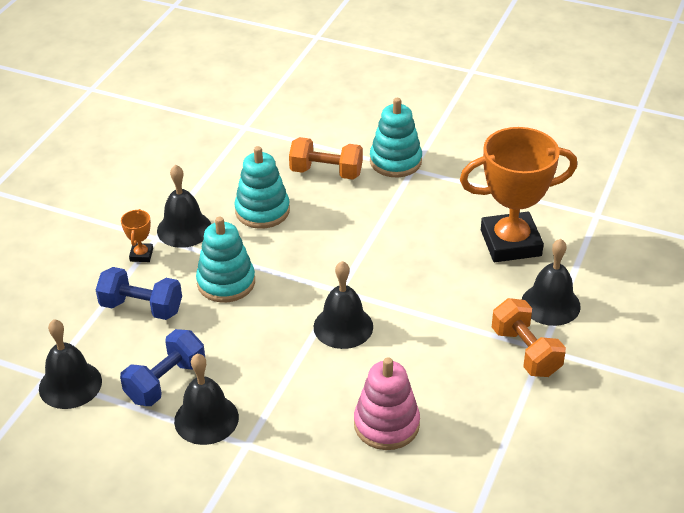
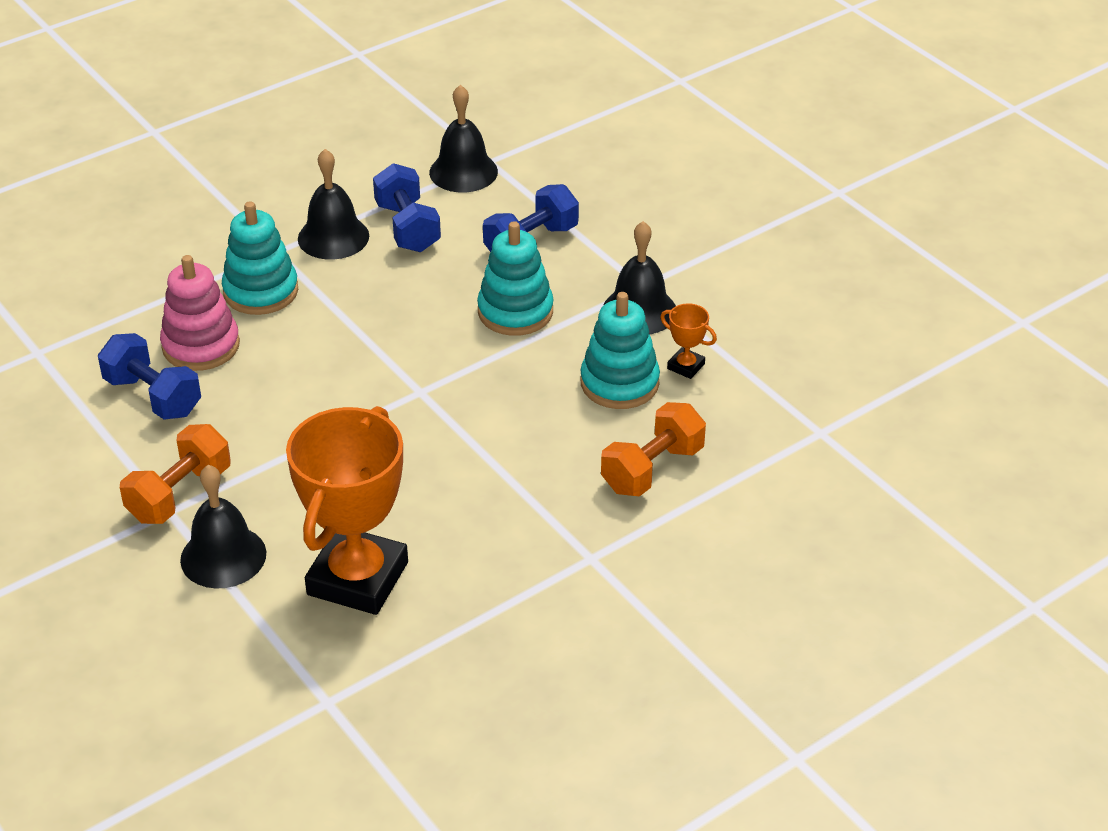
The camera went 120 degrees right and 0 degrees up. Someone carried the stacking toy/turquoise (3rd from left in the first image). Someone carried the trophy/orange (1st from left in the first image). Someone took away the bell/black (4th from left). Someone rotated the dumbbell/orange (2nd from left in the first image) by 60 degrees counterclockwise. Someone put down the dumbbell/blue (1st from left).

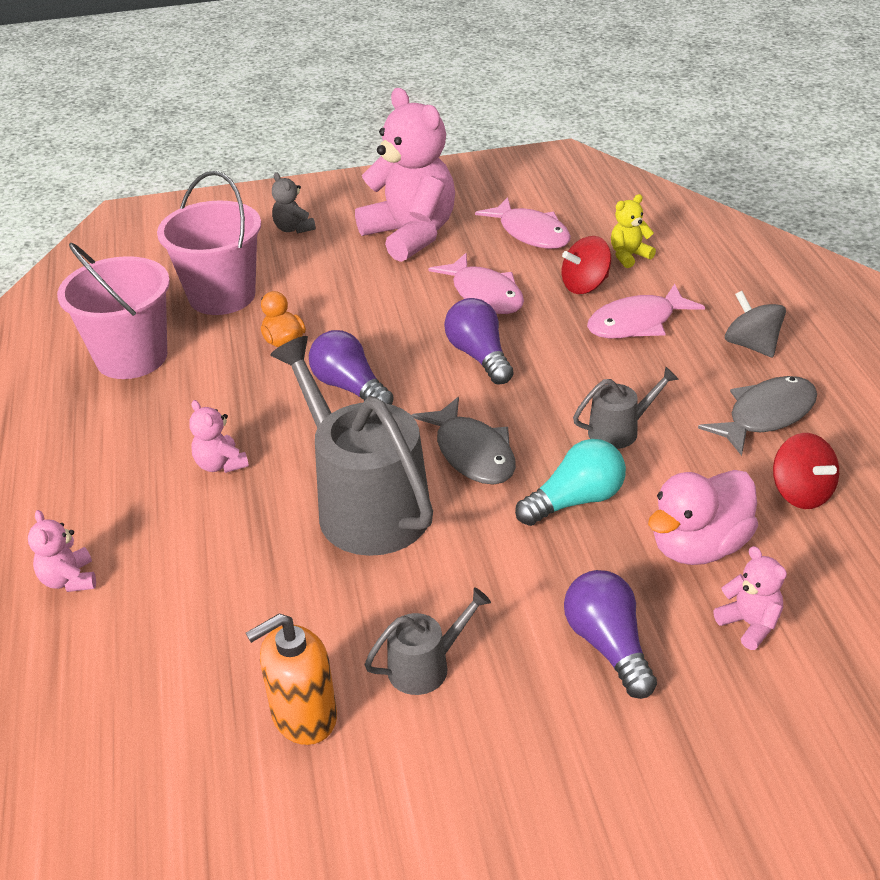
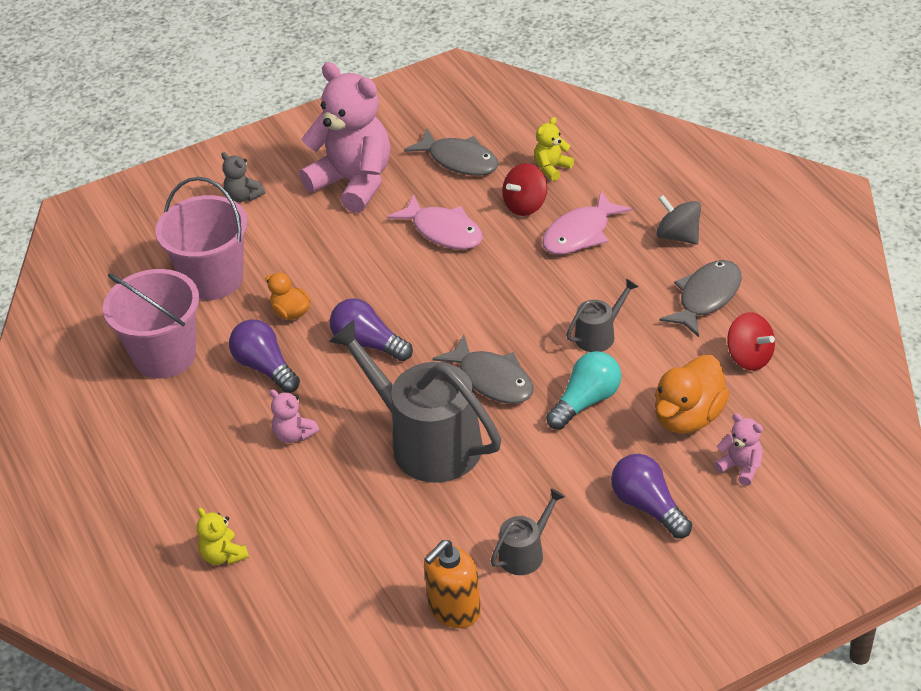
The camera went 15 degrees left and 5 degrees up. Someone repainted the fish/pink (2nd from left), which became the fish/grey (1st from left). Someone carried the light bulb/purple (2nd from left in the first image). Someone repainted the duck/pink, which became the duck/orange (2nd from left). Someone repainted the teddy bear/pink (1st from left), which became the teddy bear/yellow (1st from left).

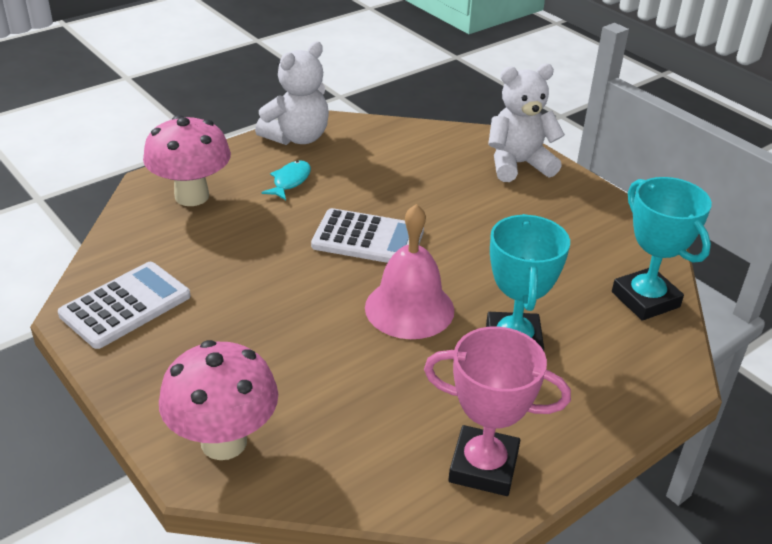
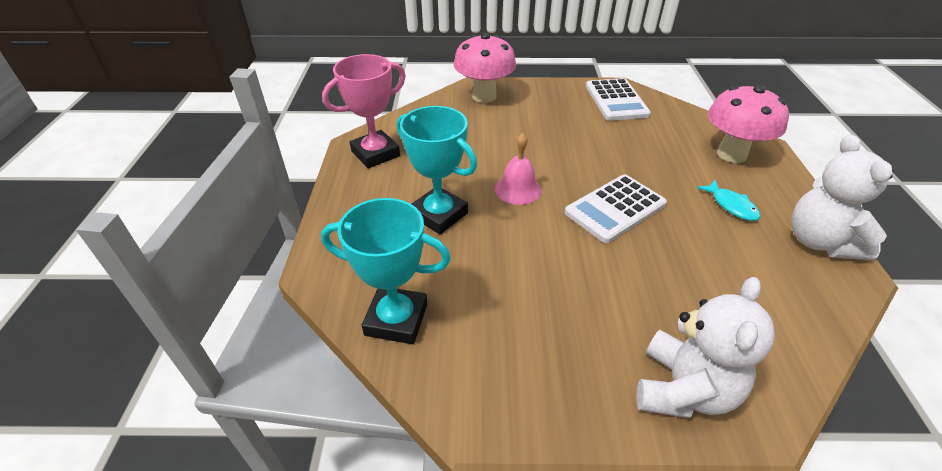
The camera went 130 degrees right and 5 degrees up. Someone scaled the bell/pink by 0.66.

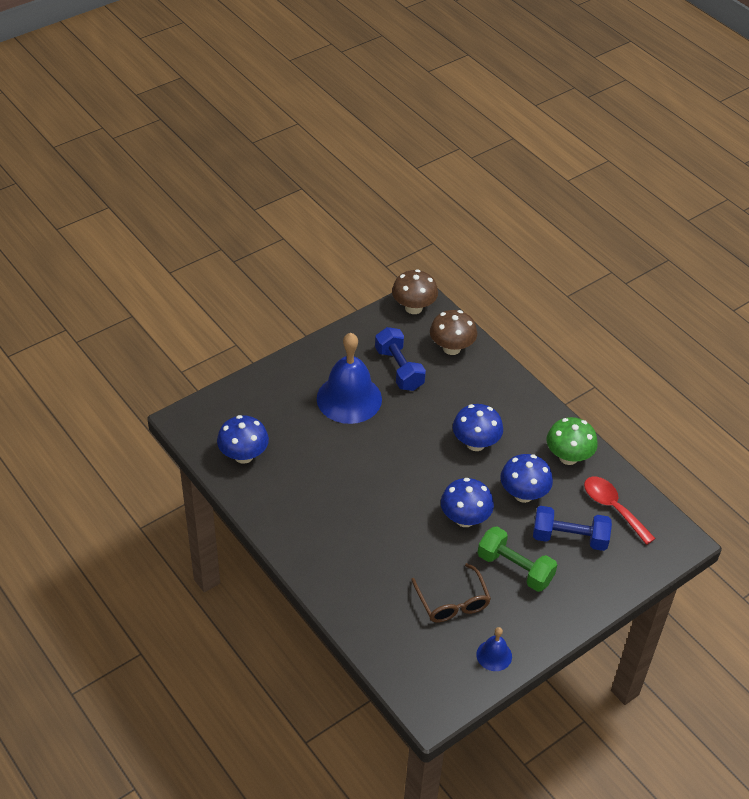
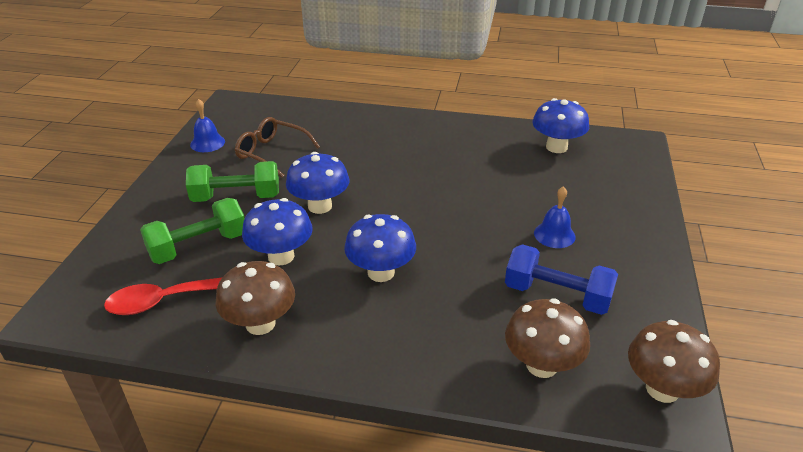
The camera went 140 degrees right and 10 degrees down. Someone scaled the bell/blue (1st from left in the first image) by 0.47. Someone repainted the mushroom/green, which became the mushroom/brown (1st from left). Someone rotated the spoon/red by 150 degrees clockwise. Someone repainted the dumbbell/blue (2nd from left), which became the dumbbell/green (1st from left).

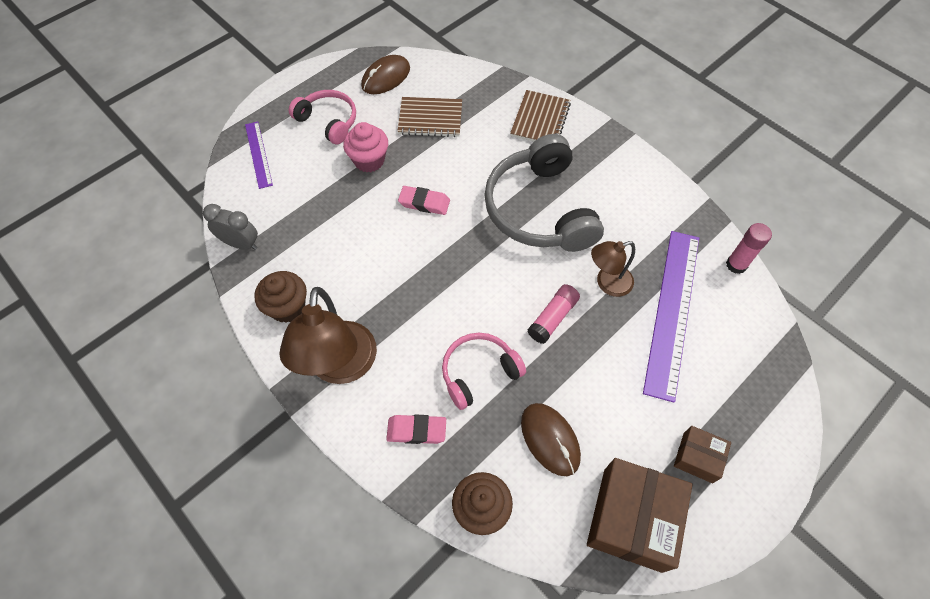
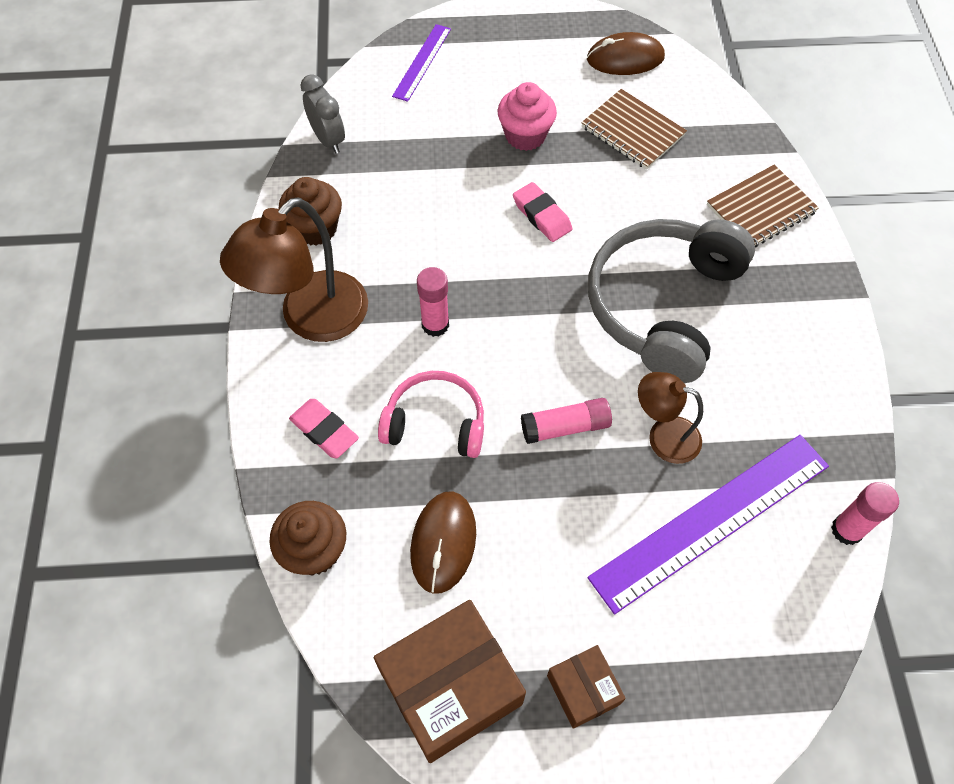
The camera went 40 degrees right and 0 degrees up. Someone took away the headphones/pink (1st from left). Someone put down the glue stick/pink (1st from left).

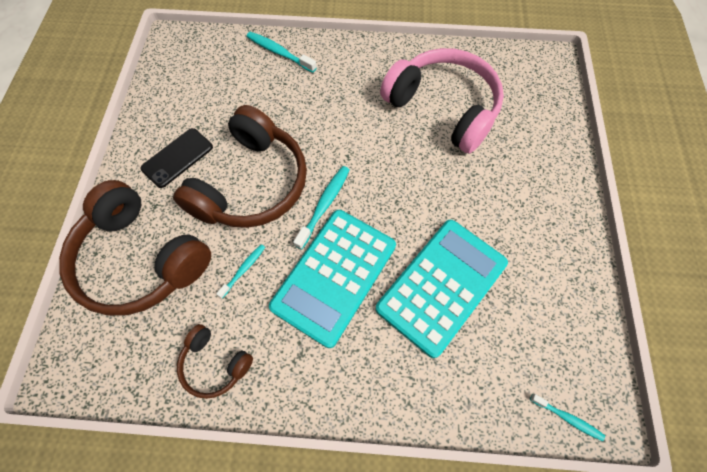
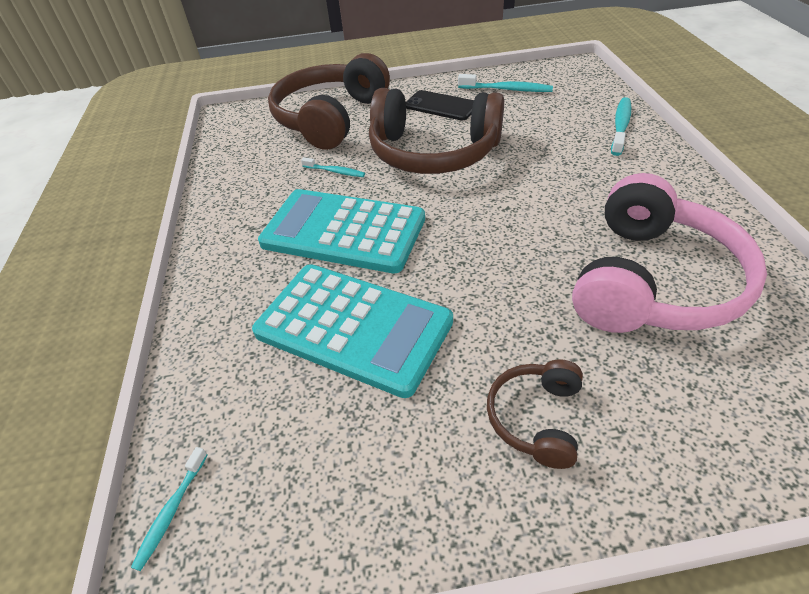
The camera went 80 degrees right and 20 degrees down. Someone carried the toothbrush/turquoise (3rd from left). Someone carried the headphones/brown (2nd from left in the first image).

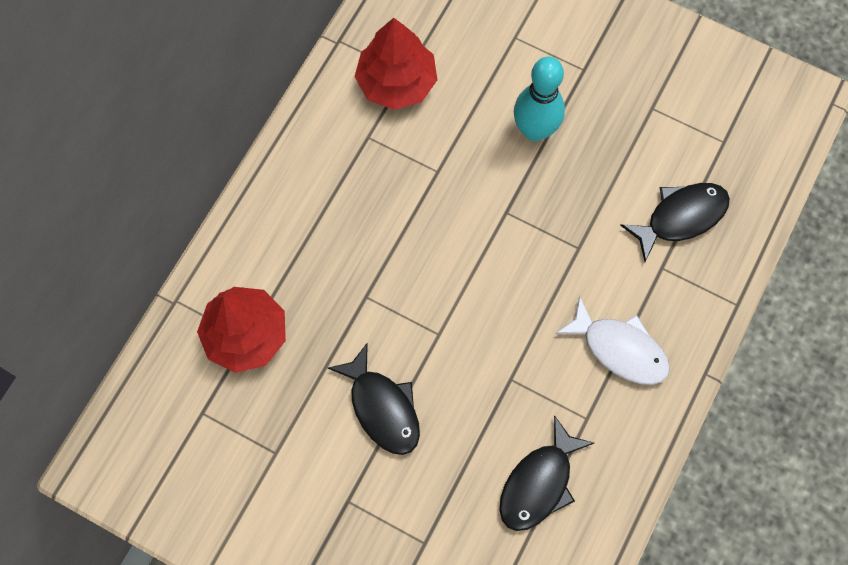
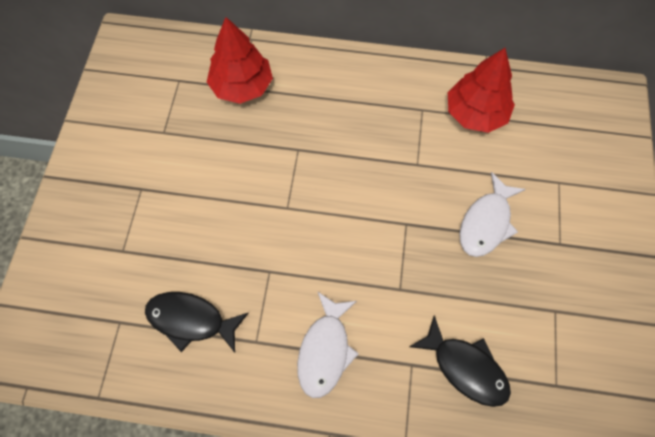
The camera went 70 degrees right and 5 degrees down. Someone swapped the bowling pin/turquoise for the fish/white (2nd from left). Someone took away the fish/black (1st from left).

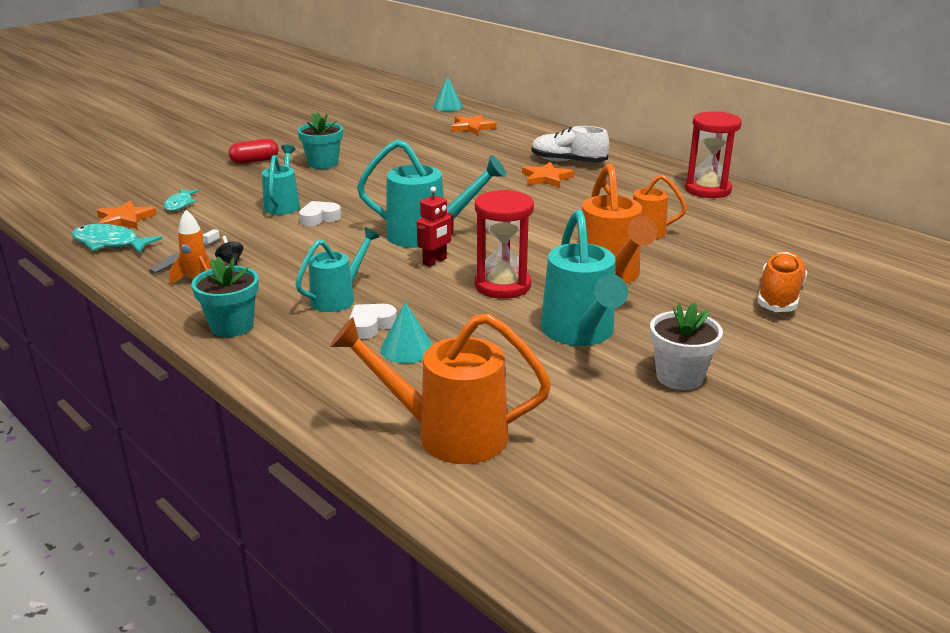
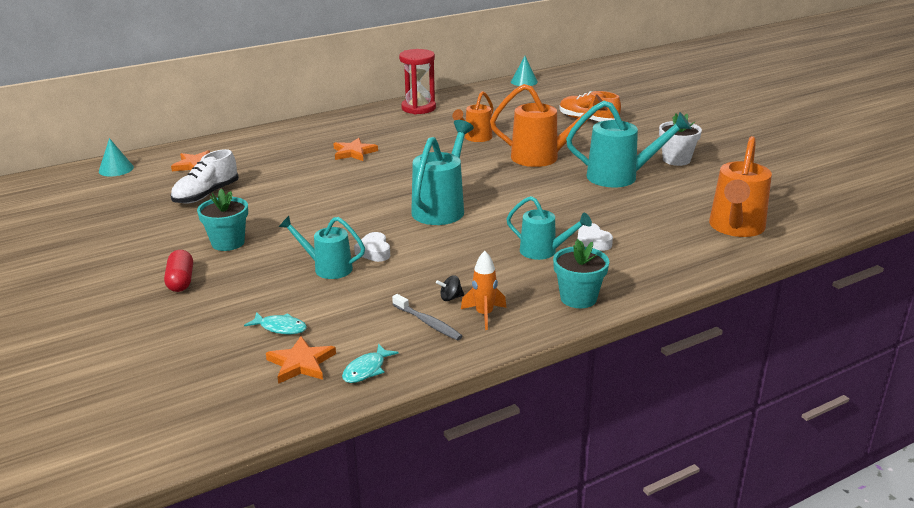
The camera went 75 degrees left and 0 degrees up. Someone carried the shoe/white. Someone took away the robot/red. Someone took away the hourglass/red (1st from left). Someone scaled the fish/turquoise (1st from left in the first image) by 0.64. Someone rotated the watering can/turquoise (2nd from left in the first image) by 150 degrees clockwise. Someone carried the cone/turquoise (1st from left in the first image).

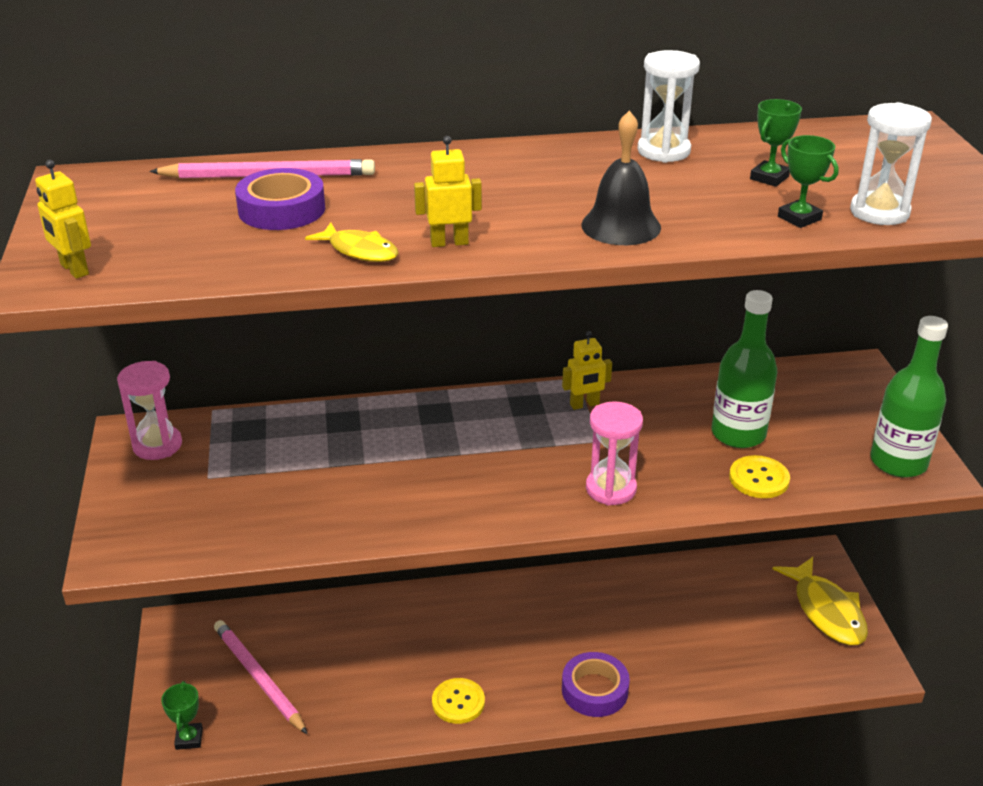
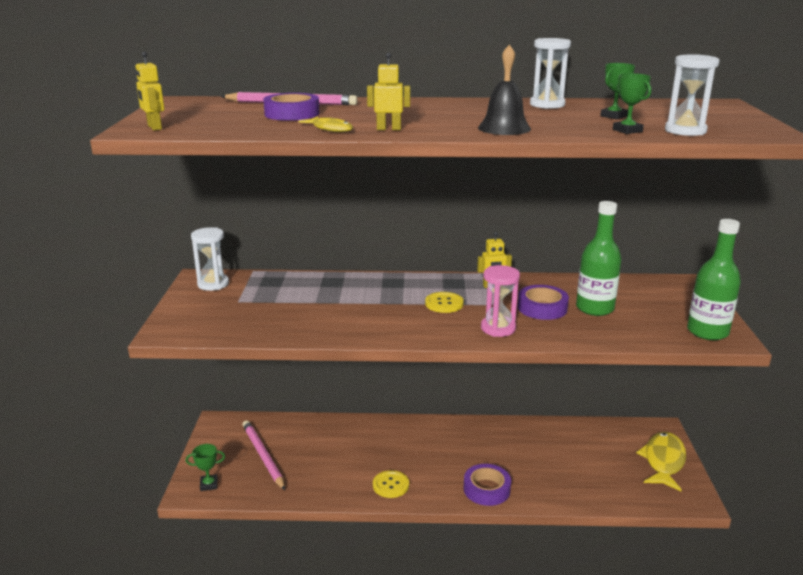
The camera went 10 degrees right and 10 degrees down. Someone repainted the hourglass/pink (1st from left), which became the hourglass/white (1st from left). Someone carried the button/yellow (2nd from left). Someone rotated the fish/yellow (2nd from left) by 150 degrees counterclockwise. Someone rotated the trophy/green (1st from left) by 75 degrees clockwise. Someone put down the tape/purple (3rd from left).

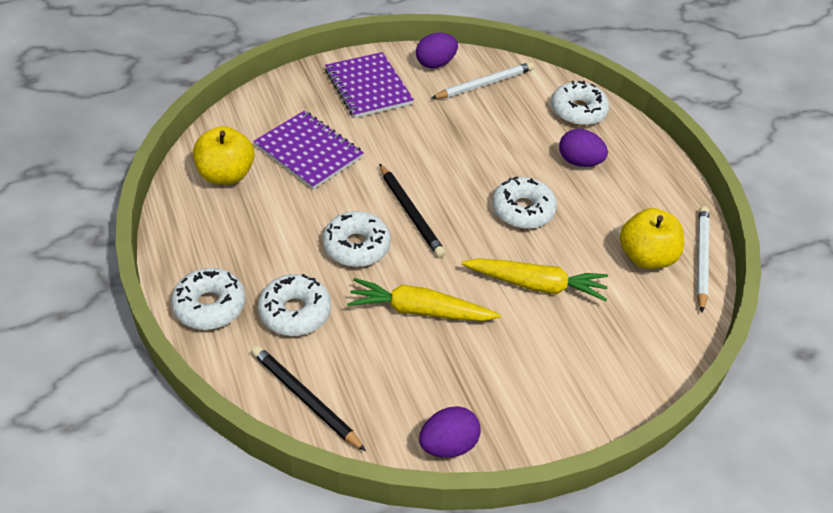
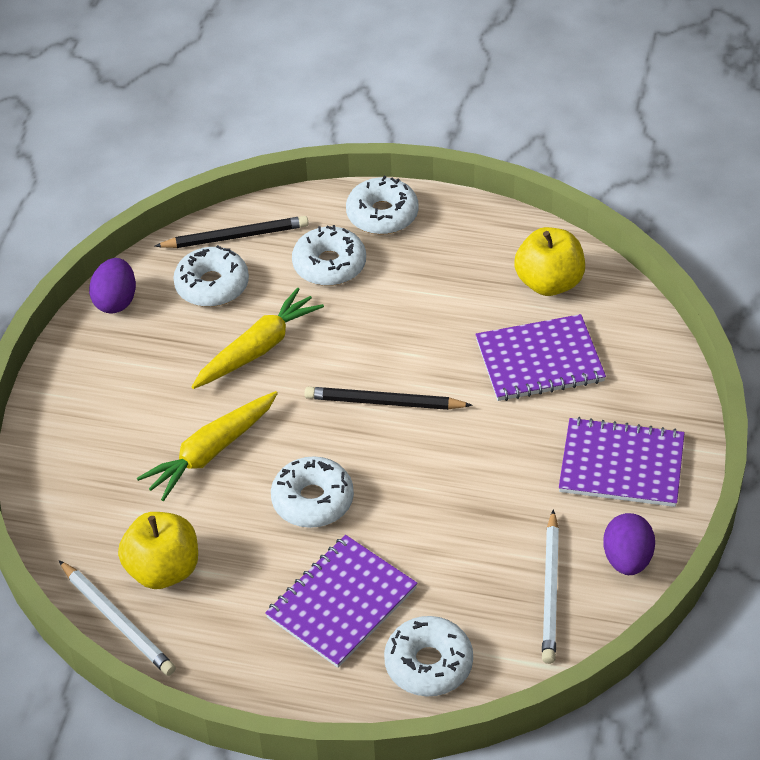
The camera went 130 degrees right and 0 degrees up. Someone swapped the egg/purple (3rd from left) for the notebook/purple (1st from left). Someone carried the donut/white (3rd from left in the first image).

